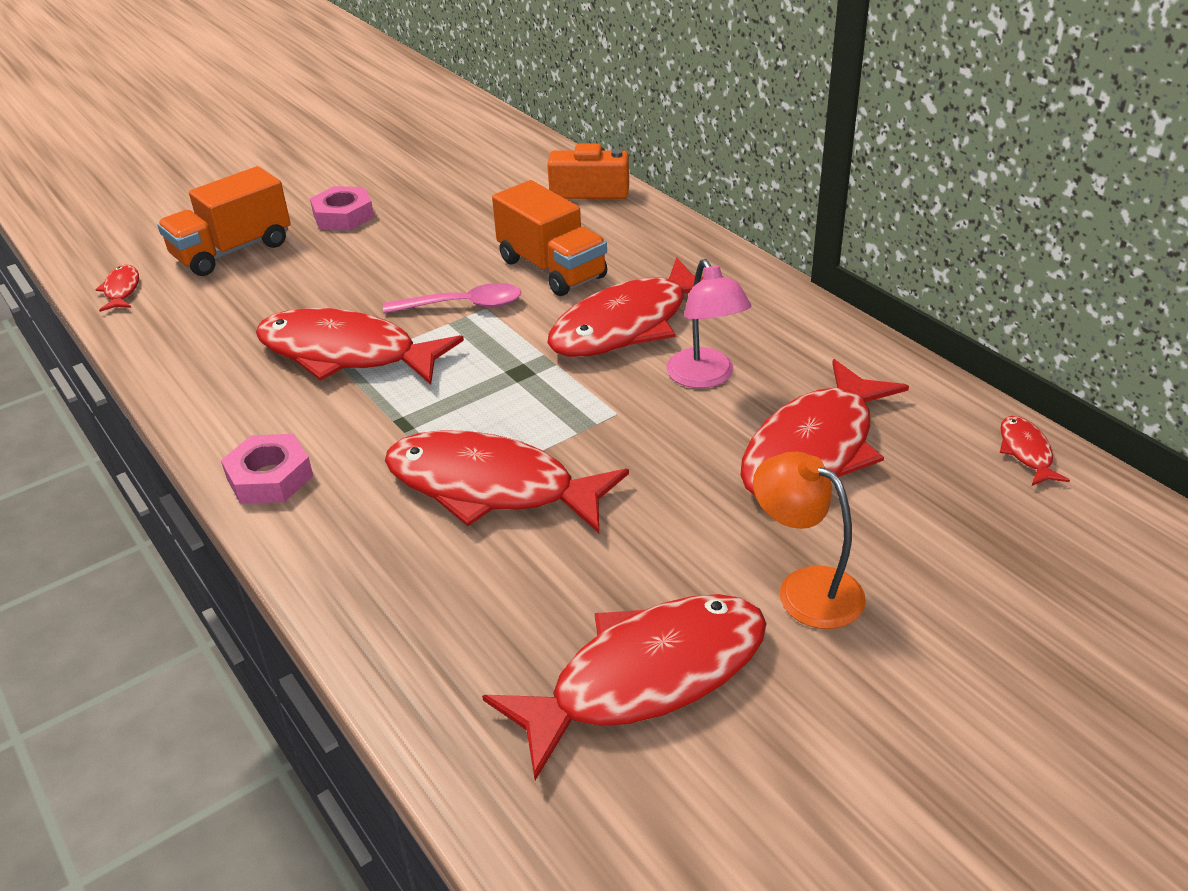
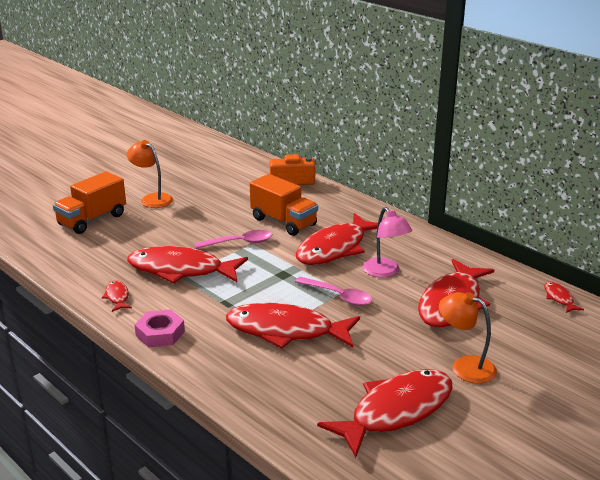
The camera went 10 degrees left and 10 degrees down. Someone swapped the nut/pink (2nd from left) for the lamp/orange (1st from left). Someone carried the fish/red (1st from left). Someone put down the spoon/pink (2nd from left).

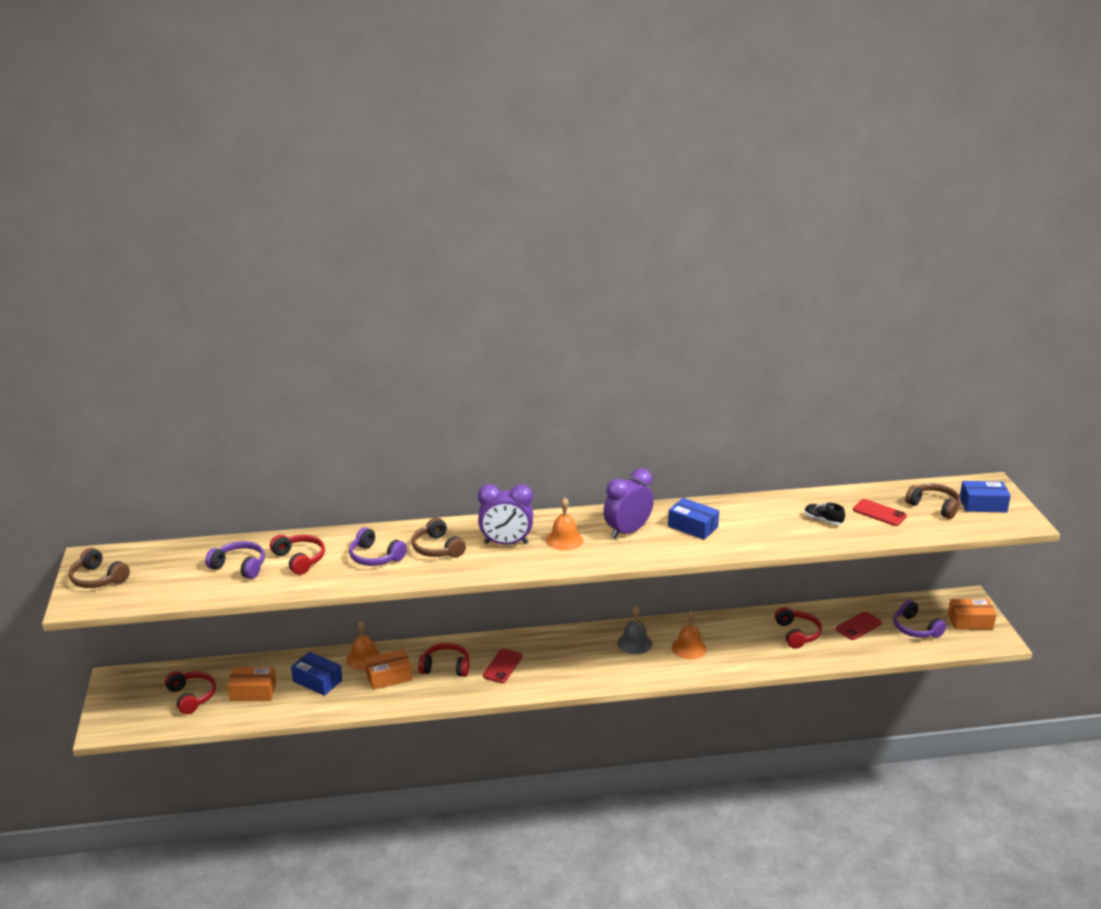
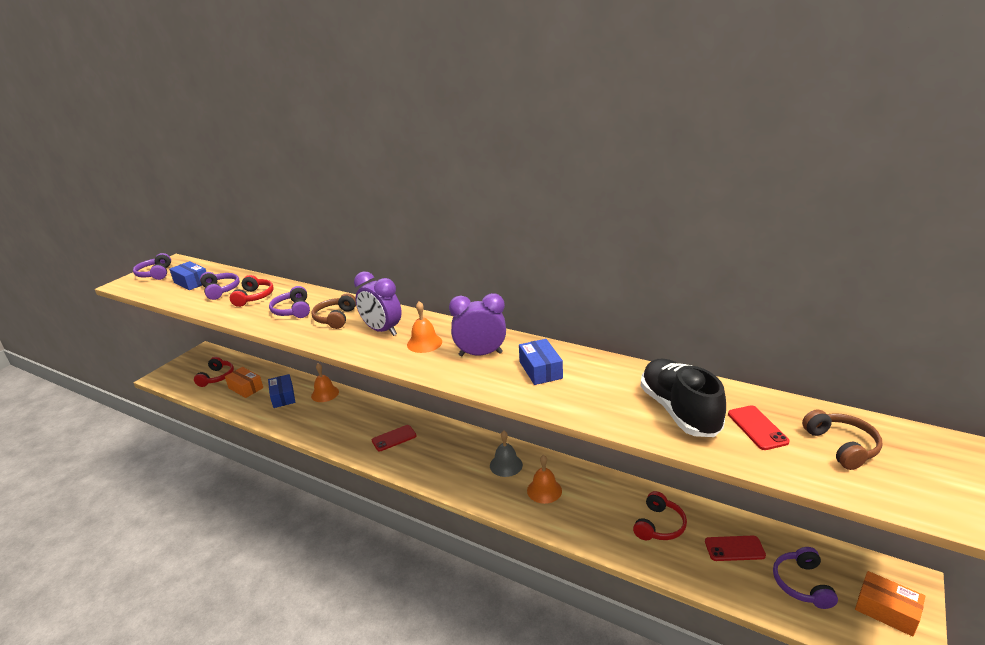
The camera went 40 degrees right and 0 degrees up. Someone carried the box/blue (3rd from left in the first image). Someone scaled the shoe/black by 2.31. Someone repainted the headphones/brown (1st from left), which became the headphones/purple (1st from left). Someone took away the headphones/red (3rd from left). Someone took away the box/orange (2nd from left).

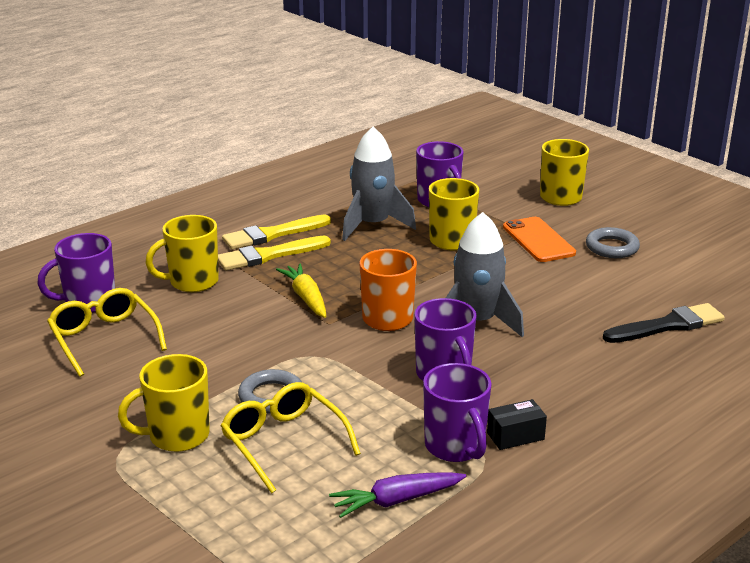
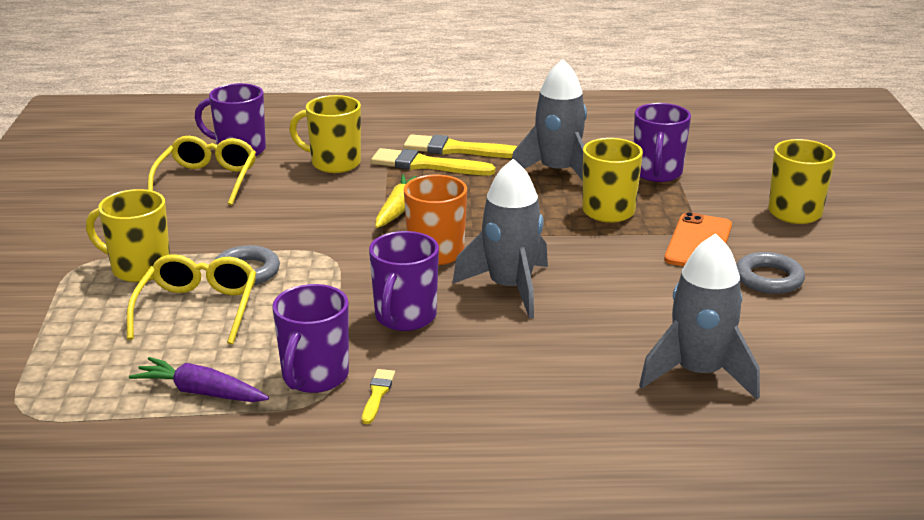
The camera went 40 degrees right and 0 degrees up. Someone swapped the brush/black for the rocket/grey (3rd from left). Someone swapped the box/black for the brush/yellow (1st from left).

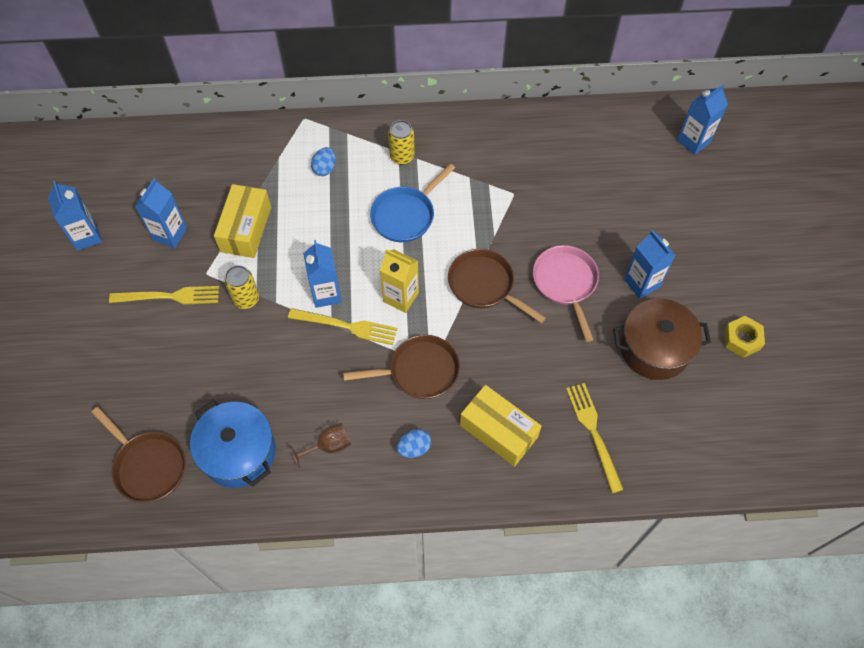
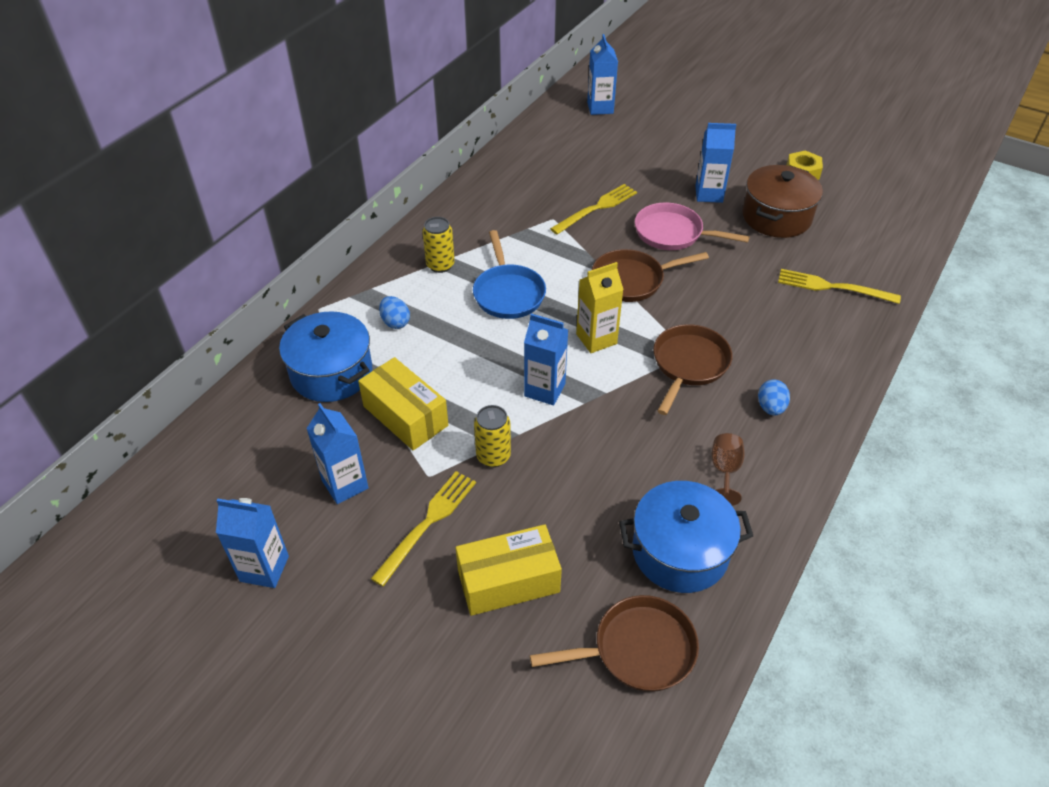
The camera went 55 degrees left and 15 degrees down. Someone carried the fork/yellow (2nd from left). Someone carried the box/yellow (2nd from left). Someone put down the pot/blue (1st from left).

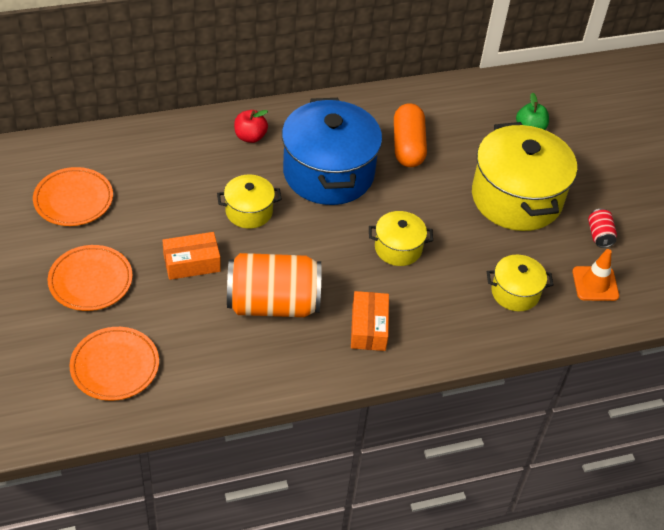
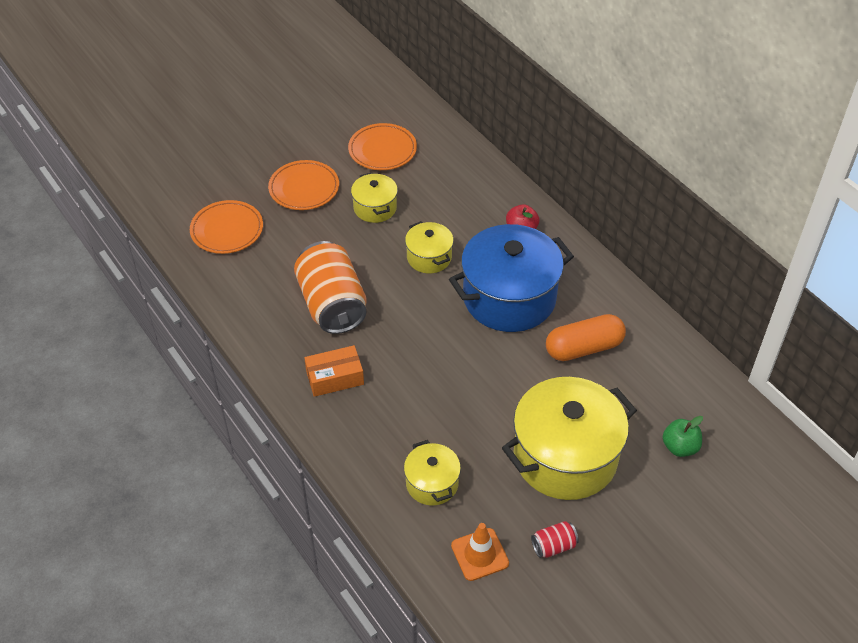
The camera went 75 degrees right and 0 degrees up. Someone carried the pot/yellow (2nd from left in the first image). Someone took away the box/orange (1st from left).

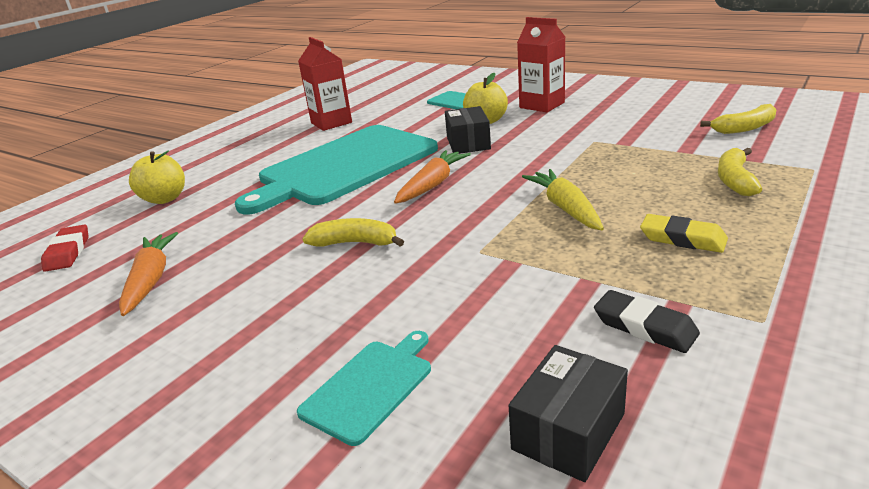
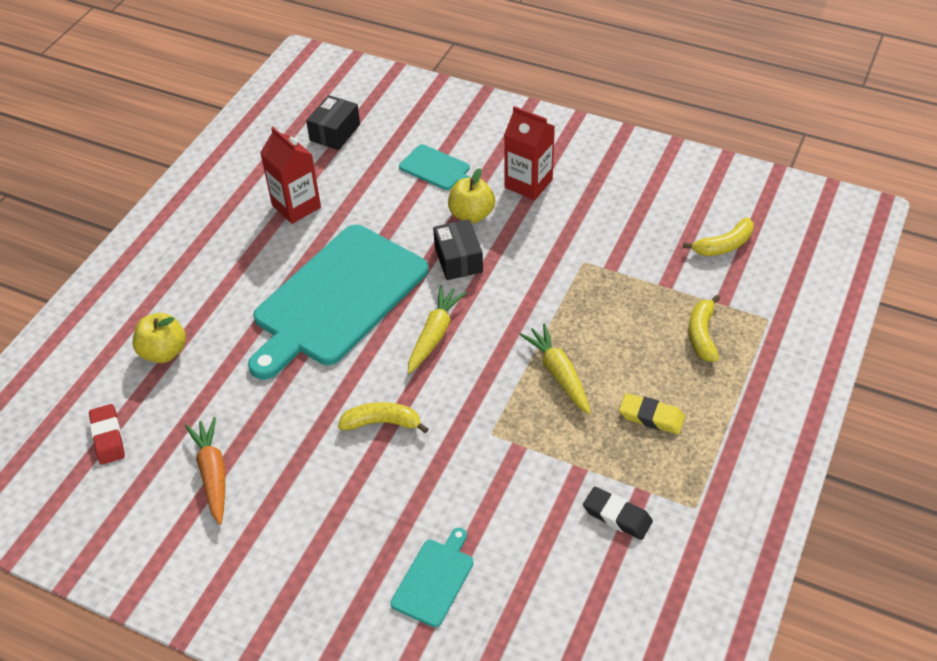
The camera went 10 degrees left and 20 degrees up. Someone repainted the carrot/orange (2nd from left), which became the carrot/yellow (1st from left). Someone carried the box/black (2nd from left in the first image).

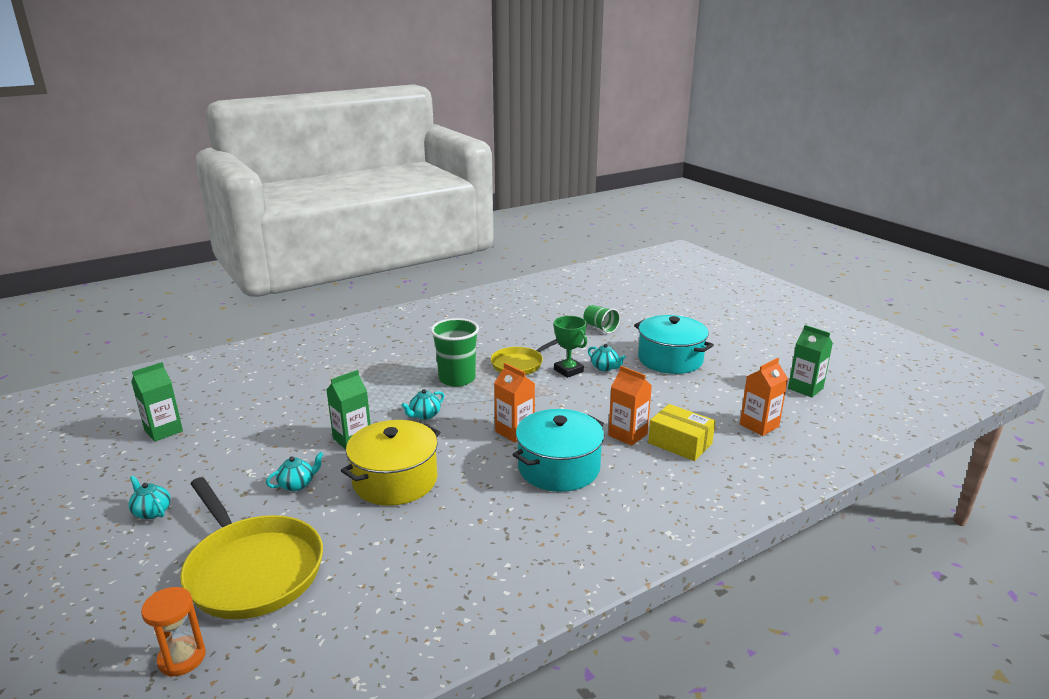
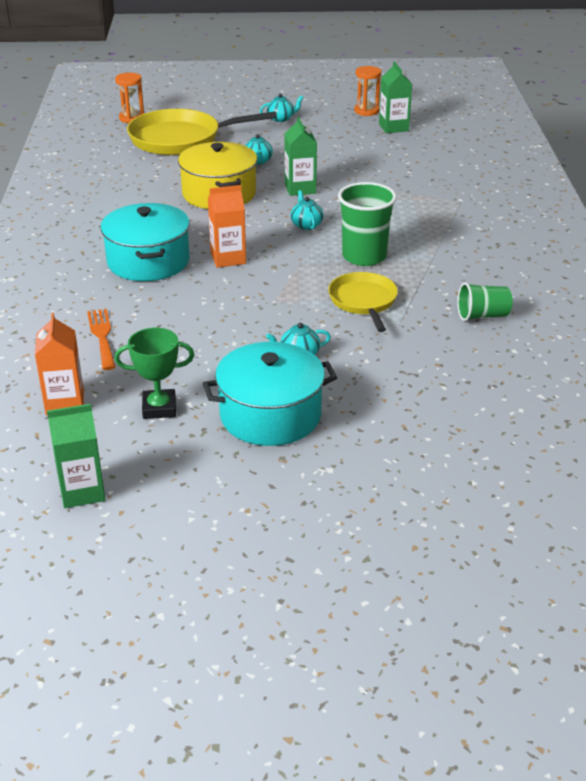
The camera went 120 degrees right and 10 degrees up. Someone carried the cup/green (2nd from left). Someone carried the trophy/green. Someone took away the carton/orange (2nd from left). Someone swapped the box/yellow for the fork/orange. Someone put down the hourglass/orange (2nd from left).

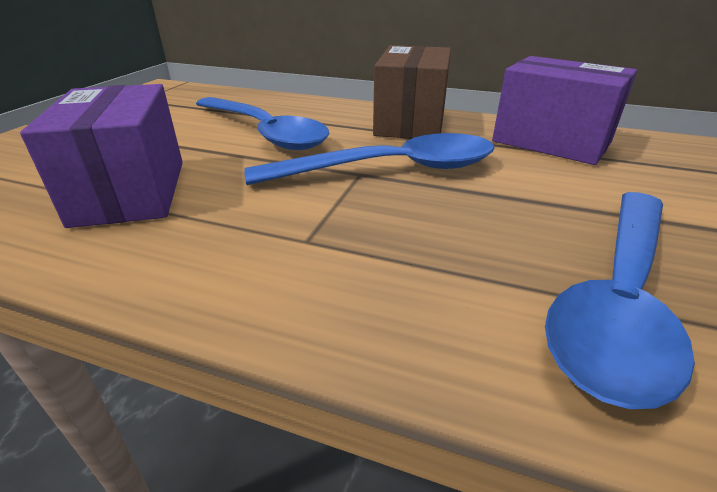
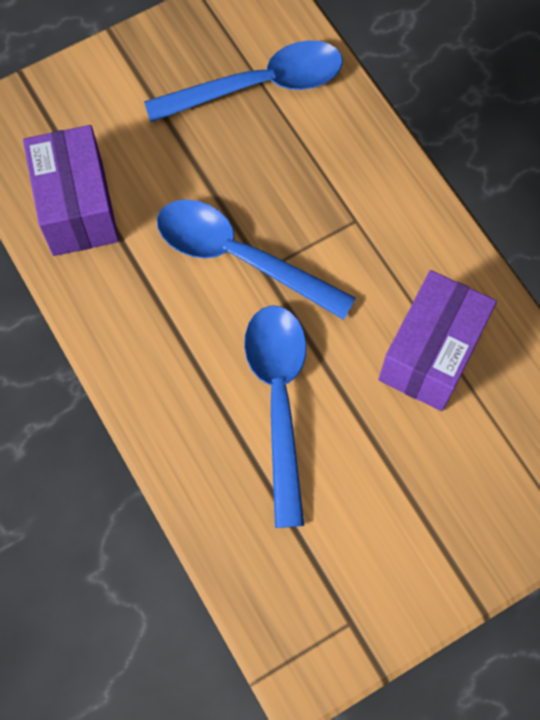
The camera went 140 degrees left and 35 degrees up. Someone took away the box/brown.

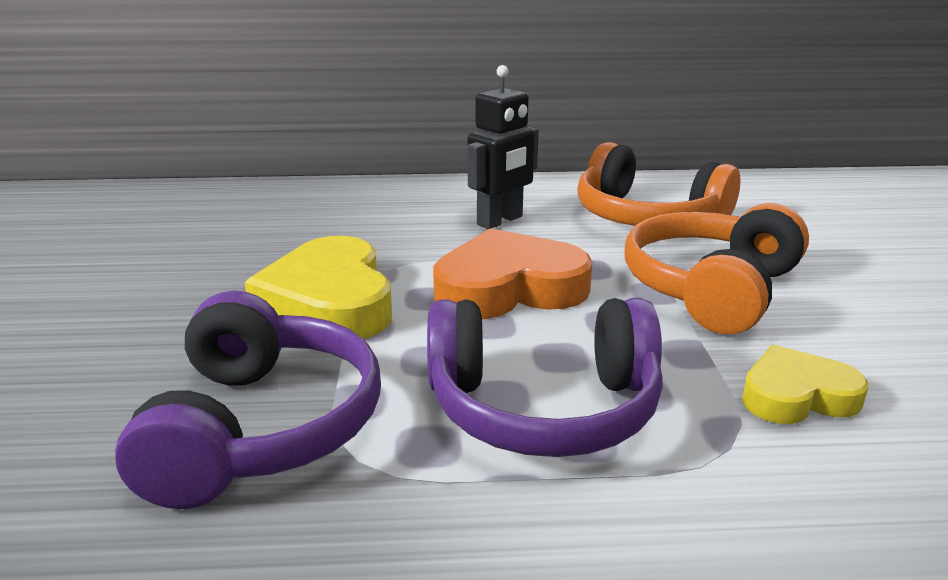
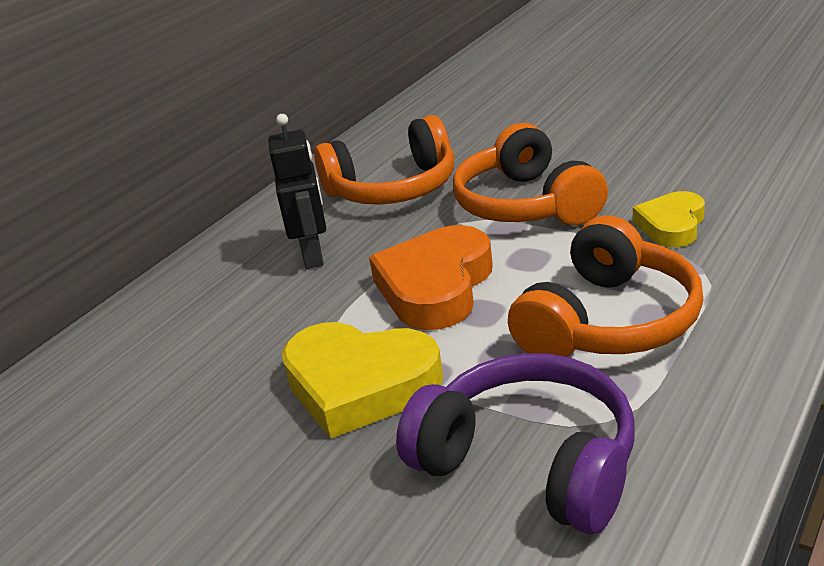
The camera went 50 degrees left and 5 degrees up. Someone repainted the headphones/purple (2nd from left), which became the headphones/orange (3rd from left).

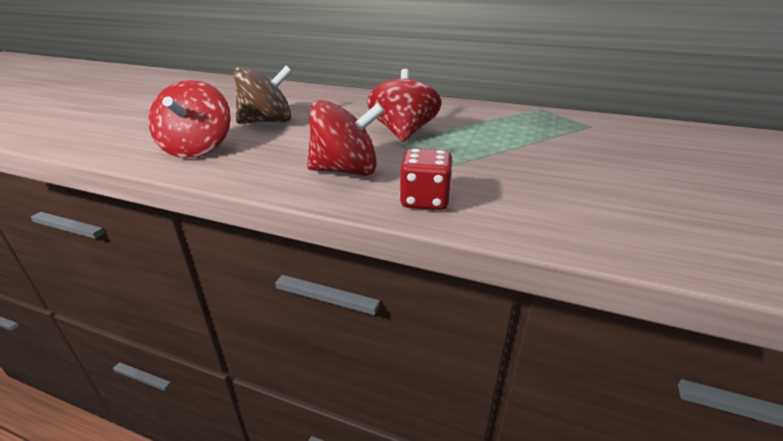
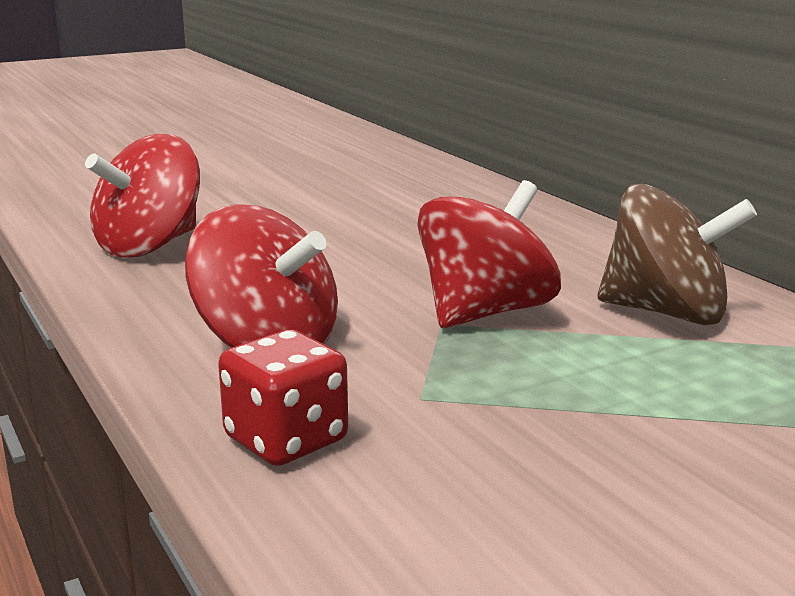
The camera went 40 degrees right and 10 degrees down. Someone carried the spinning top/brown.

